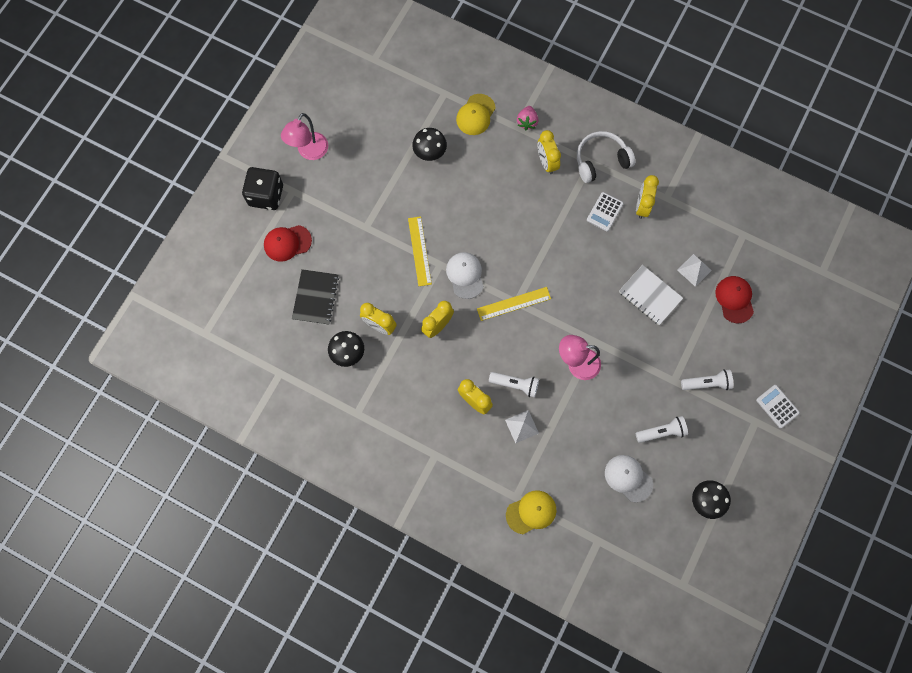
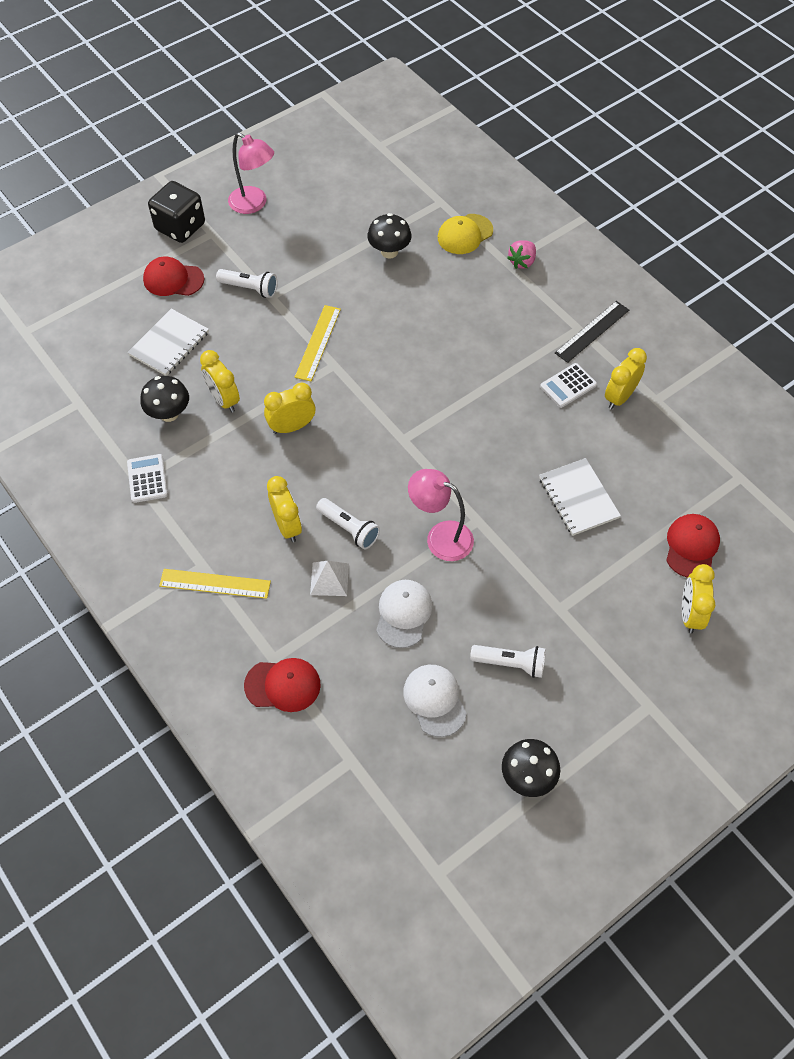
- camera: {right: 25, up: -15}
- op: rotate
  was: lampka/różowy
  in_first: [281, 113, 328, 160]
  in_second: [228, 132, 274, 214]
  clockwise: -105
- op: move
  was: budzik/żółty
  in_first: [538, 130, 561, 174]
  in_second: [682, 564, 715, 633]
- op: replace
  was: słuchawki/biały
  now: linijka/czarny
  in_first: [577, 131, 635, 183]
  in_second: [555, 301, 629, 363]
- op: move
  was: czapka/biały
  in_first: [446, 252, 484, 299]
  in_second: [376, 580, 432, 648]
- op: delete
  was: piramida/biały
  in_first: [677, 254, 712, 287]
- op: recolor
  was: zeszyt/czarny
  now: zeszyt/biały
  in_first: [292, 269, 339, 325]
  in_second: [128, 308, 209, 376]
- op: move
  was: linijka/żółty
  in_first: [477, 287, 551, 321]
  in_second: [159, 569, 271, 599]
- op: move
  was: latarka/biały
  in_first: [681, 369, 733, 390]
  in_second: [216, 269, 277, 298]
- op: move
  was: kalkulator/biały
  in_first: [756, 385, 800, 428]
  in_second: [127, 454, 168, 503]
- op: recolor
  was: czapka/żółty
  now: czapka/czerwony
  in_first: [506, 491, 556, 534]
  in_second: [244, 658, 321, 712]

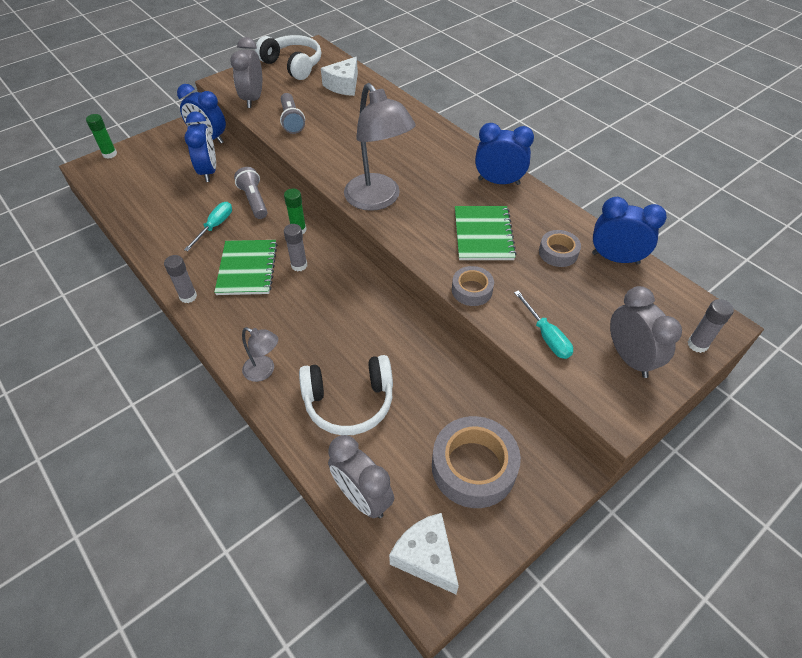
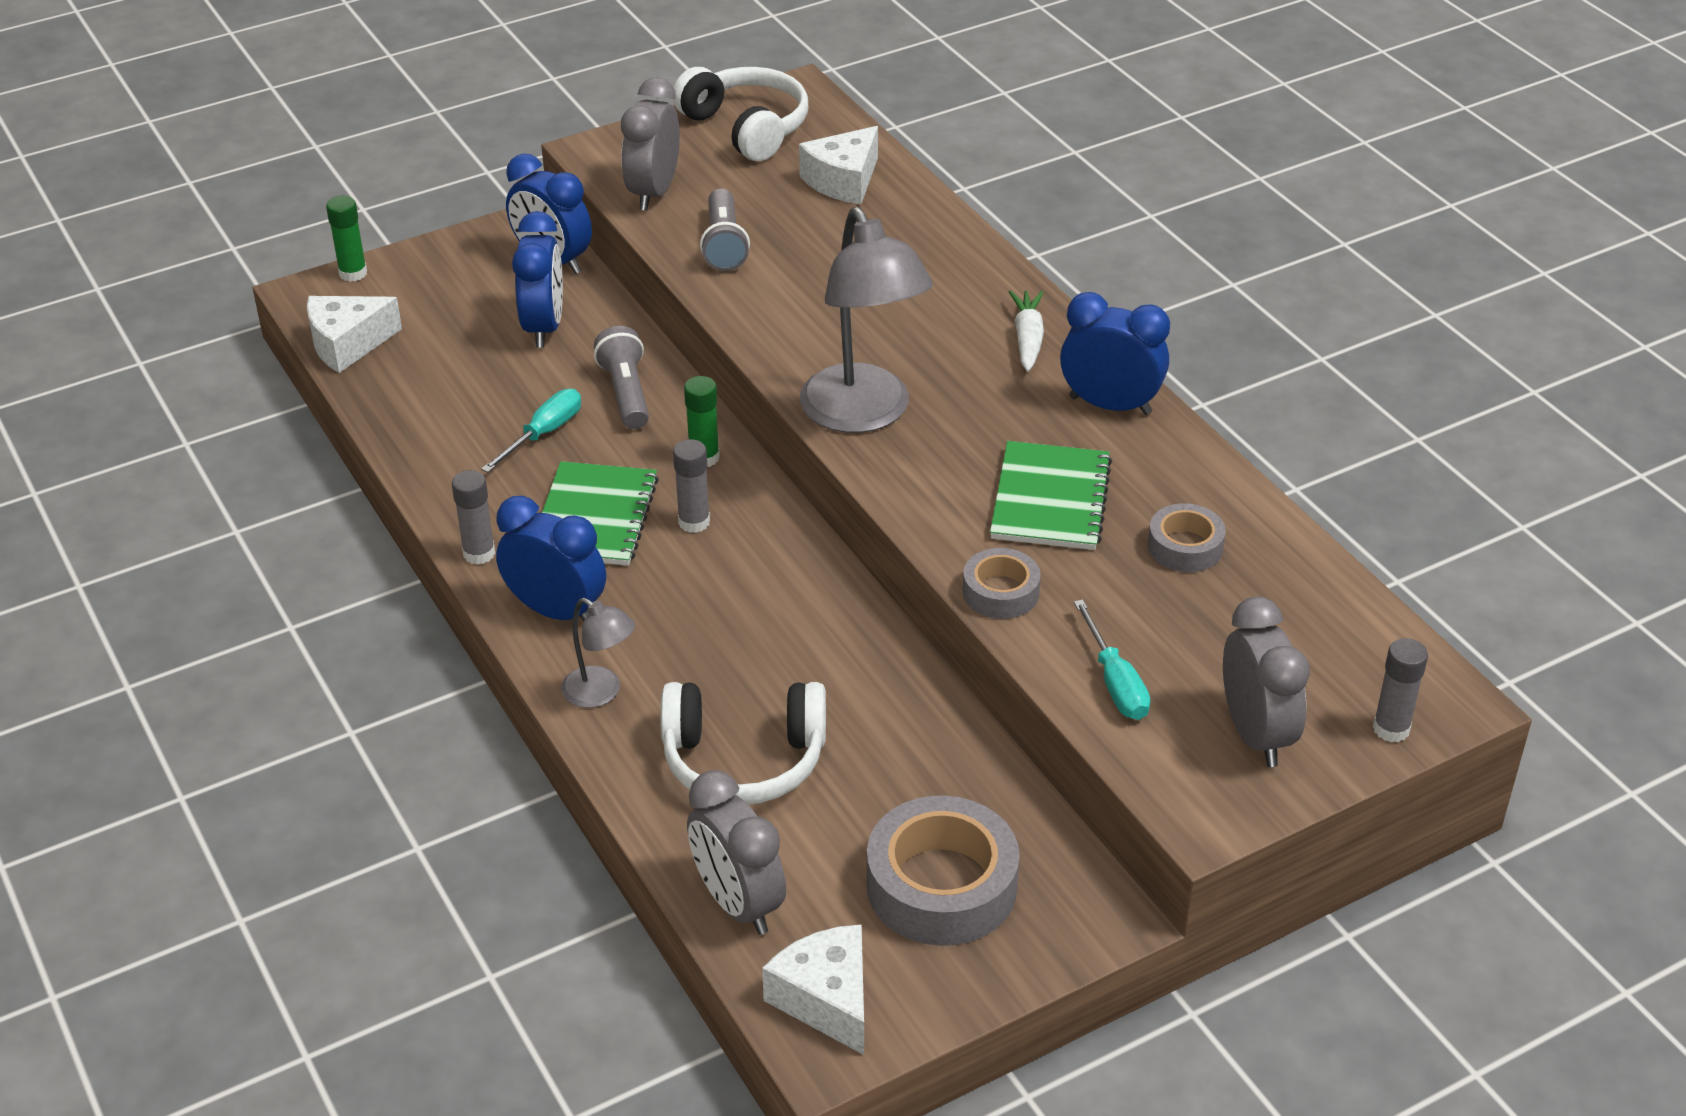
- camera: {right: 10, up: -10}
- op: move
  was: budzik/niebieski
  in_first: [592, 197, 667, 265]
  in_second: [496, 496, 606, 621]
- op: insert
  now: marchewka/biały
  in_second: [1009, 290, 1044, 372]
- op: insert
  now: ser/biały
  in_second: [307, 296, 402, 373]

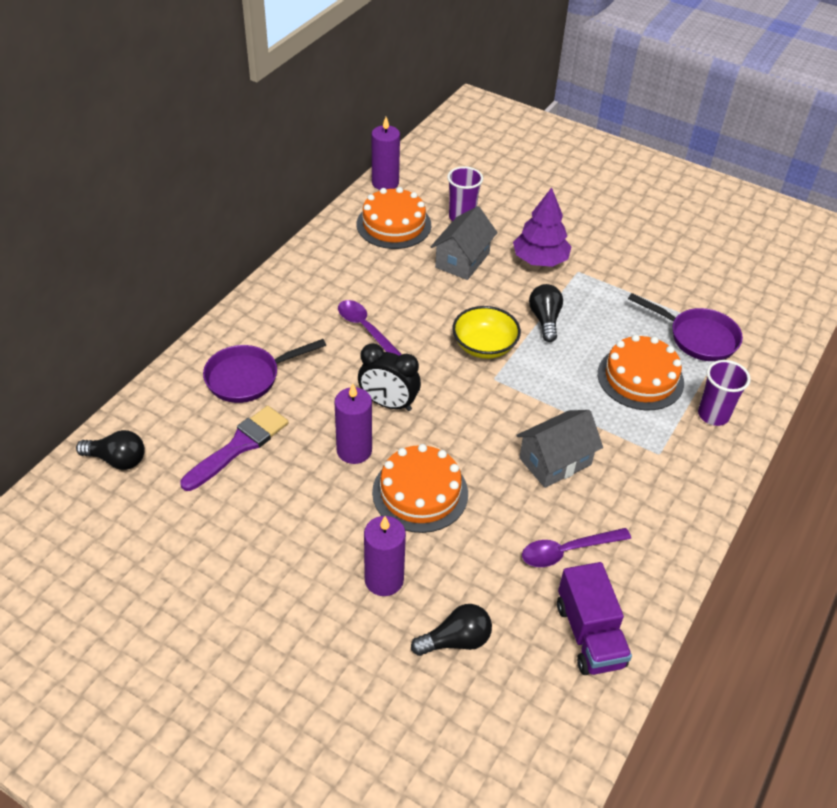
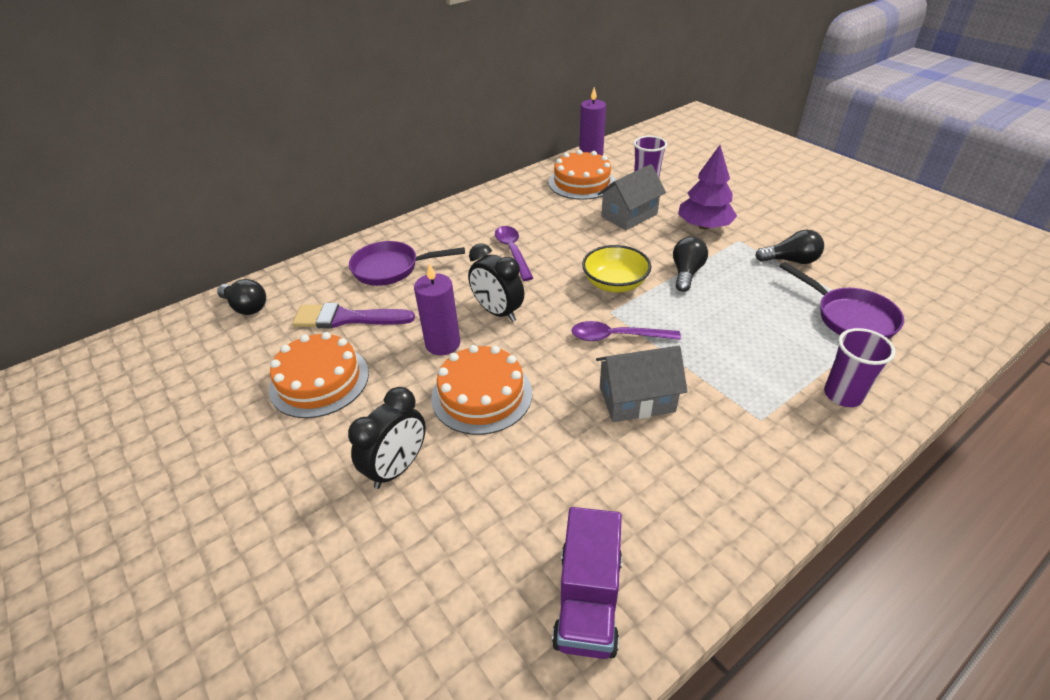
- camera: {right: 25, up: -5}
- op: move
  was: tort/pomarańczowy
  in_first: [598, 335, 684, 410]
  in_second: [269, 332, 369, 418]
- op: rotate
  was: pędzel/fioletowy
  in_first: [180, 406, 288, 491]
  in_second: [292, 303, 415, 328]
  clockwise: -150
- op: replace
  was: świeca/fioletowy
  now: budzik/czarny
  in_first: [364, 516, 406, 596]
  in_second: [348, 387, 426, 489]
- op: move
  was: łyżka/fioletowy
  in_first: [522, 528, 631, 567]
  in_second: [571, 321, 681, 341]
- op: move
  was: żarówka/czarny
  in_first: [411, 604, 492, 656]
  in_second: [755, 230, 824, 264]

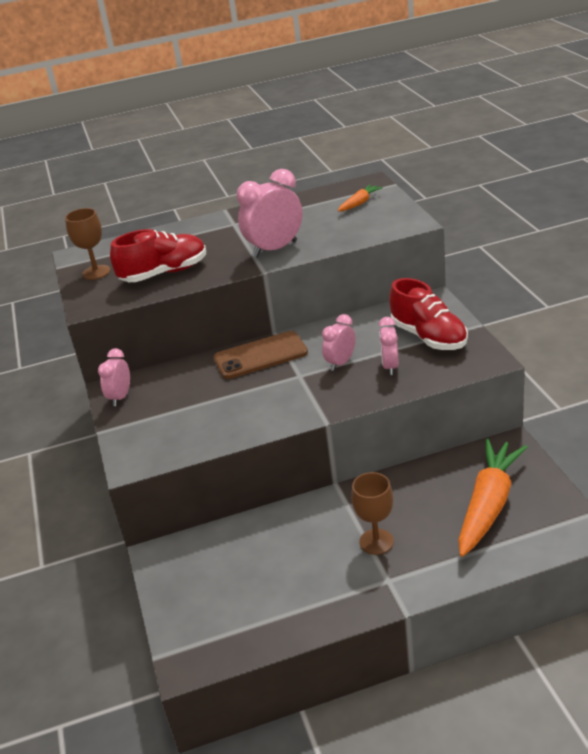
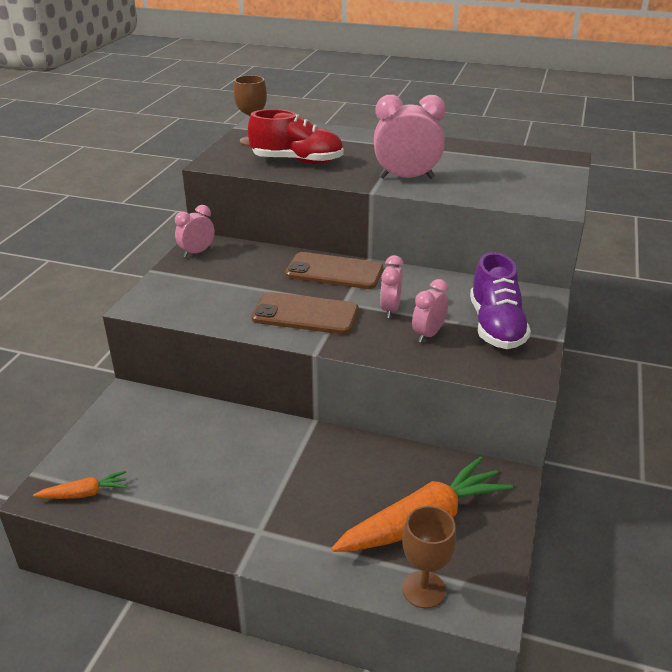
- camera: {right: 30, up: 0}
- op: move
  was: marchewka/pomarańczowy
  in_first: [338, 184, 383, 211]
  in_second: [33, 471, 127, 499]
- op: recolor
  was: but/czerwony
  now: but/fioletowy
  in_first: [389, 278, 468, 350]
  in_second: [470, 252, 531, 349]
- op: rotate
  was: budzik/różowy
  in_first: [322, 314, 356, 371]
  in_second: [380, 255, 403, 318]
  clockwise: -60
- op: move
  was: kielich/brązowy
  in_first: [351, 472, 394, 555]
  in_second: [402, 506, 456, 609]
- op: insert
  now: telefon/brązowy
  in_second: [251, 292, 358, 334]

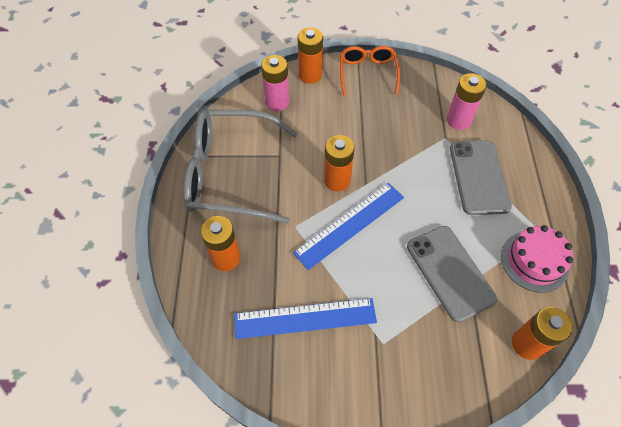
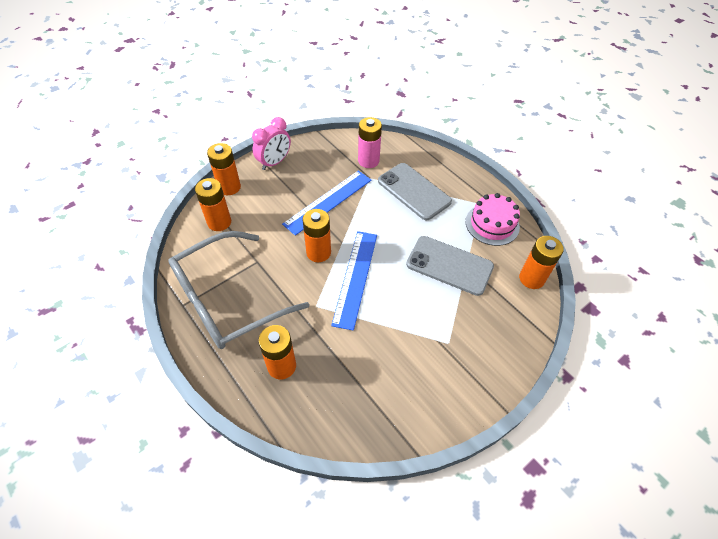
- camera: {right: -40, up: -5}
- op: replace
  was: okulary/pomarańczowy
  now: budzik/różowy
  in_first: [340, 46, 400, 96]
  in_second: [252, 117, 291, 170]
- op: recolor
  was: bateria/różowy
  now: bateria/pomarańczowy
  in_first: [261, 55, 290, 111]
  in_second: [195, 178, 231, 231]
- op: move
  was: linijka/niebieski
  in_first: [234, 298, 377, 339]
  in_second: [282, 171, 371, 236]

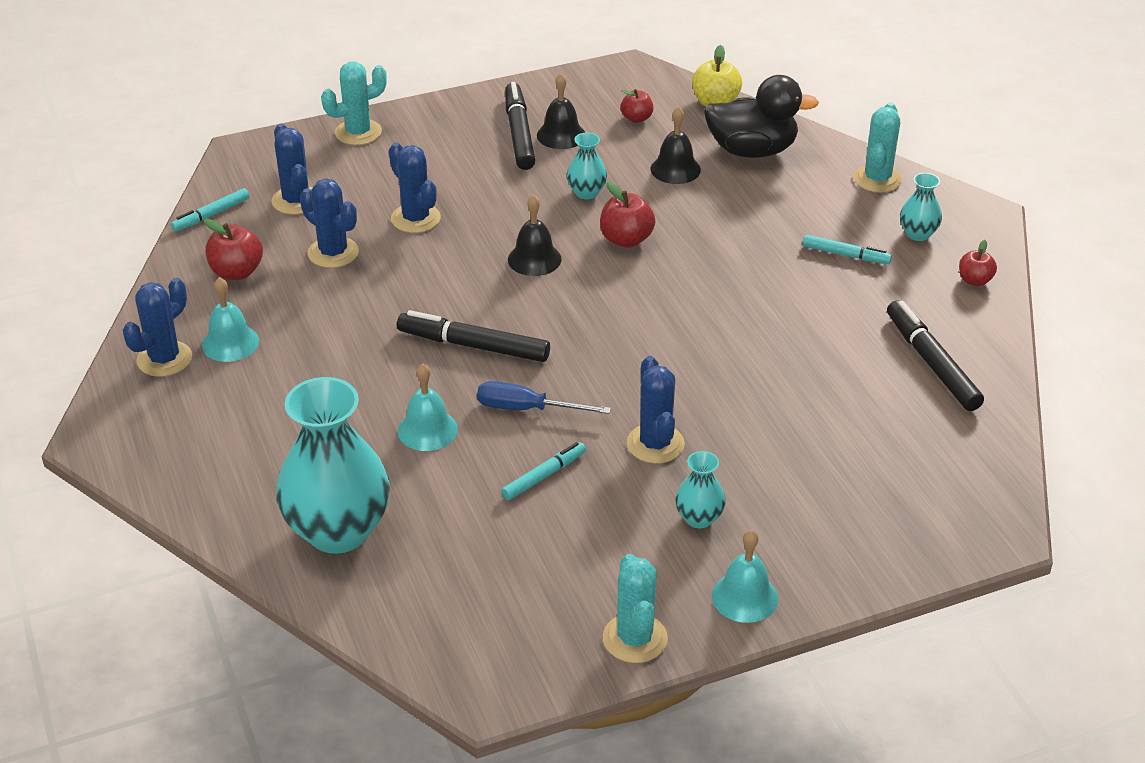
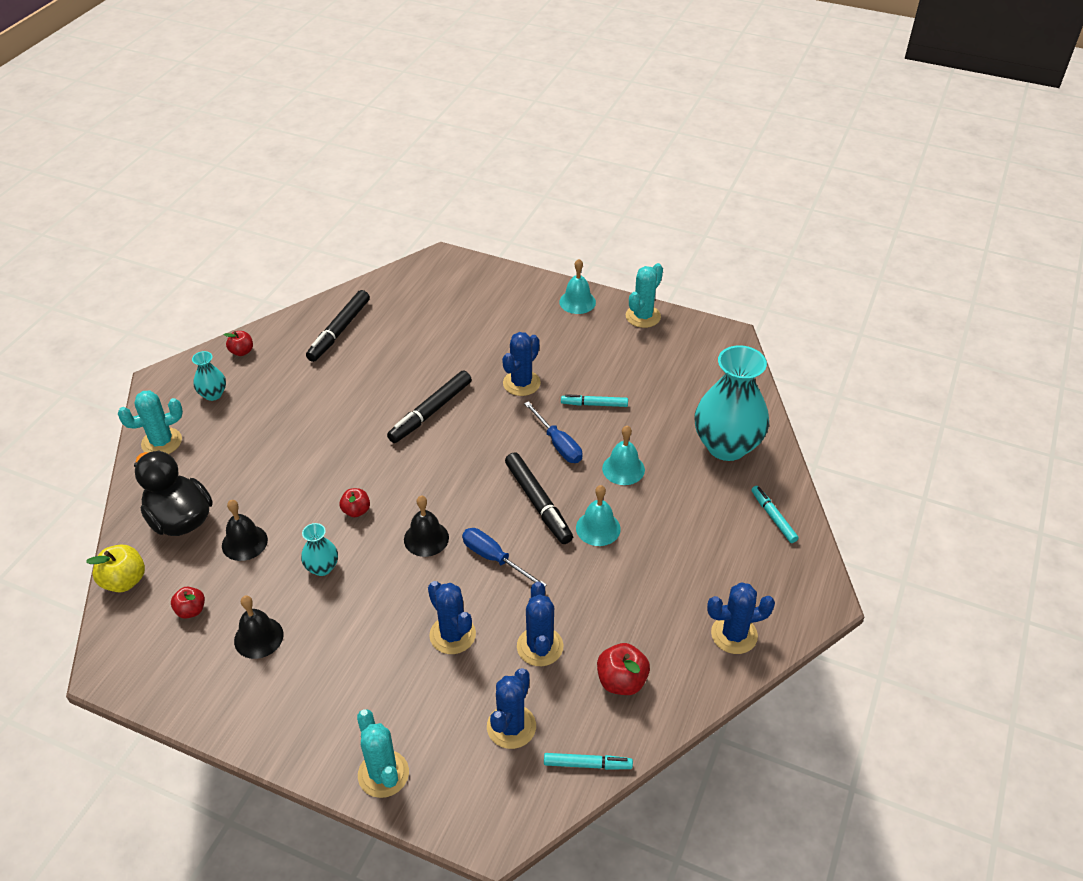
- camera: {right: -135, up: 5}
- op: rotate
  was: kaktus/turkusowy
  in_first: [321, 62, 387, 145]
  in_second: [357, 709, 409, 798]
  clockwise: 45
- op: move
  was: flamaster/czarny
  in_first: [505, 82, 535, 170]
  in_second: [387, 371, 472, 443]
- op: rotate
  was: kaktus/niebieski
  in_first: [389, 143, 441, 233]
  in_second: [428, 581, 476, 654]
  clockwise: -45
- op: resize
  was: jabłko/czerwony
  in_first: [600, 181, 655, 248]
  in_second: [340, 488, 370, 517]
  ratio: 0.65
- op: move
  was: flamaster/turkusowy
  in_first: [803, 235, 892, 264]
  in_second: [752, 486, 799, 543]
- op: move
  was: dzwonek/turkusowy
  in_first: [202, 277, 259, 362]
  in_second: [576, 485, 621, 546]
- op: delete
  was: wazon/turkusowy
  in_first: [675, 451, 726, 528]
- op: insert
  now: śrubokręt/niebieski
  in_second: [462, 528, 547, 586]

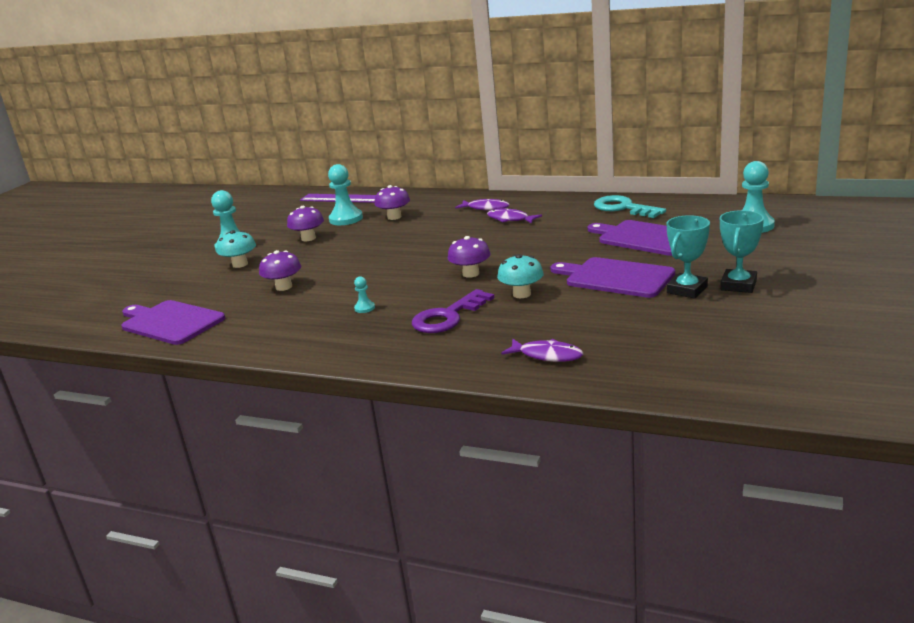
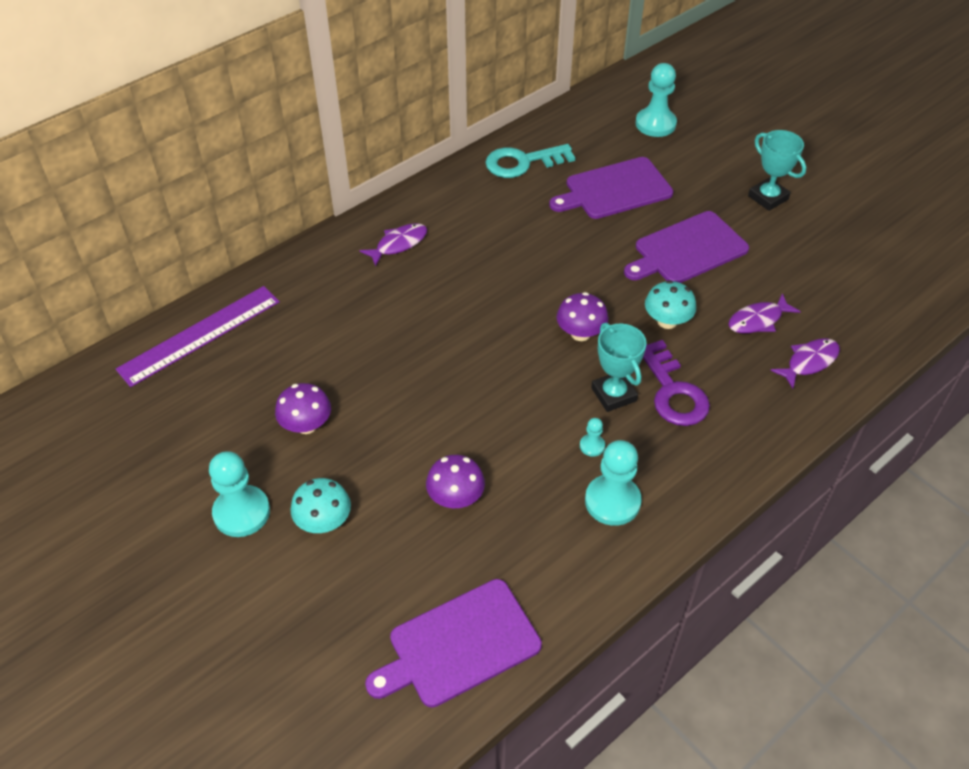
- camera: {right: -65, up: 25}
- op: move
  was: pionek/turkusowy
  in_first: [328, 164, 363, 225]
  in_second: [585, 440, 642, 526]
- op: delete
  was: grzyb/fioletowy
  in_first: [375, 185, 410, 220]
- op: move
  was: ryba/fioletowy
  in_first: [487, 208, 542, 224]
  in_second: [728, 293, 801, 333]
- op: move
  was: puchar/turkusowy
  in_first: [666, 215, 710, 299]
  in_second: [591, 323, 646, 412]

